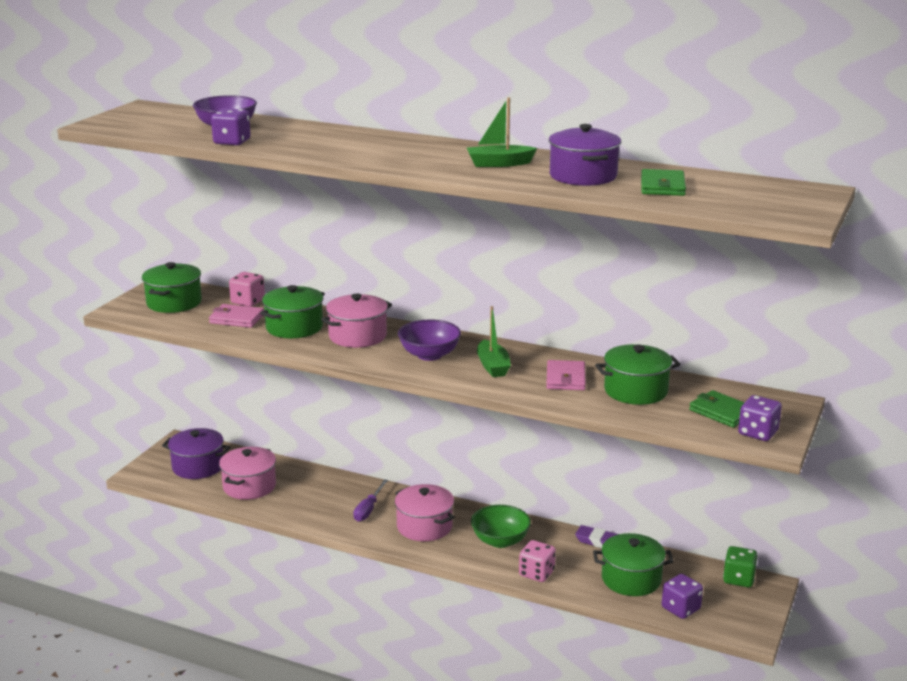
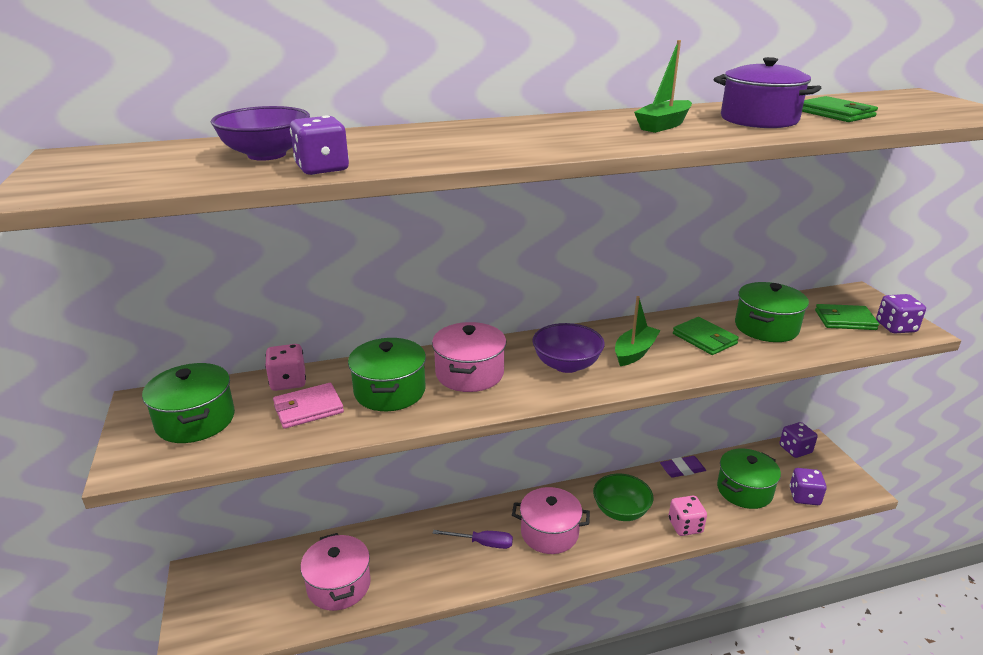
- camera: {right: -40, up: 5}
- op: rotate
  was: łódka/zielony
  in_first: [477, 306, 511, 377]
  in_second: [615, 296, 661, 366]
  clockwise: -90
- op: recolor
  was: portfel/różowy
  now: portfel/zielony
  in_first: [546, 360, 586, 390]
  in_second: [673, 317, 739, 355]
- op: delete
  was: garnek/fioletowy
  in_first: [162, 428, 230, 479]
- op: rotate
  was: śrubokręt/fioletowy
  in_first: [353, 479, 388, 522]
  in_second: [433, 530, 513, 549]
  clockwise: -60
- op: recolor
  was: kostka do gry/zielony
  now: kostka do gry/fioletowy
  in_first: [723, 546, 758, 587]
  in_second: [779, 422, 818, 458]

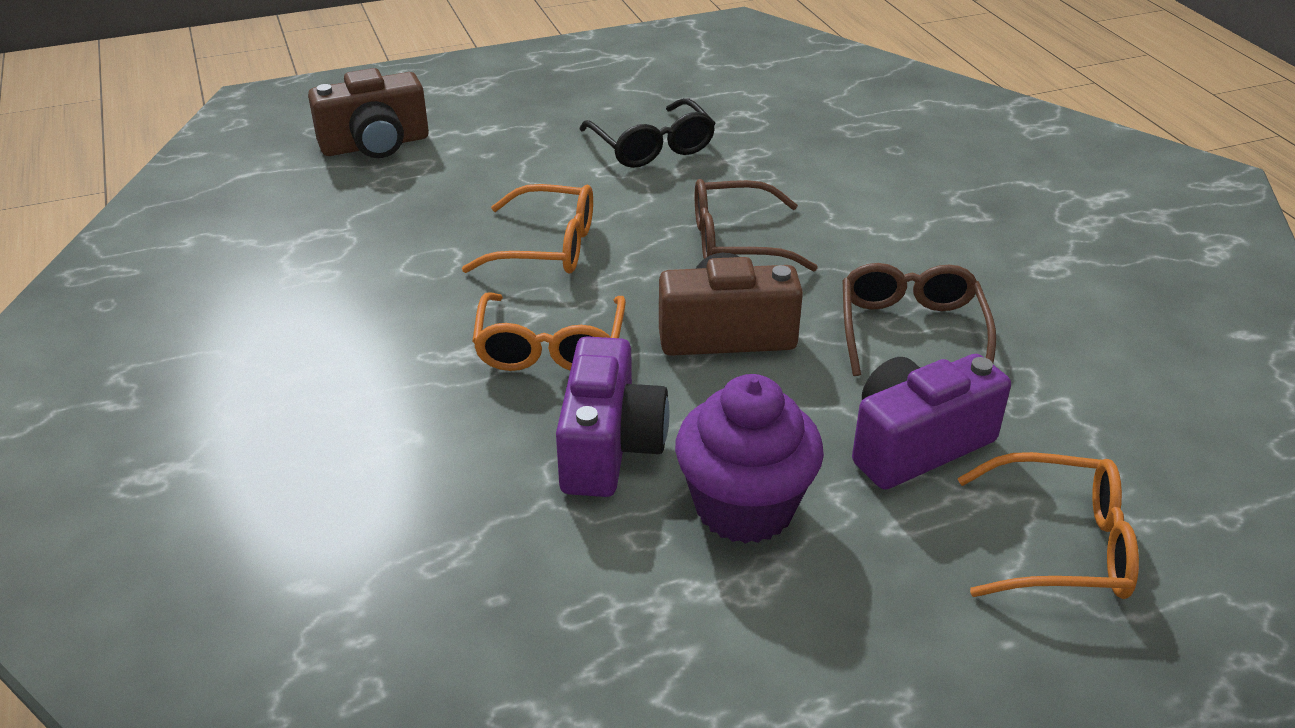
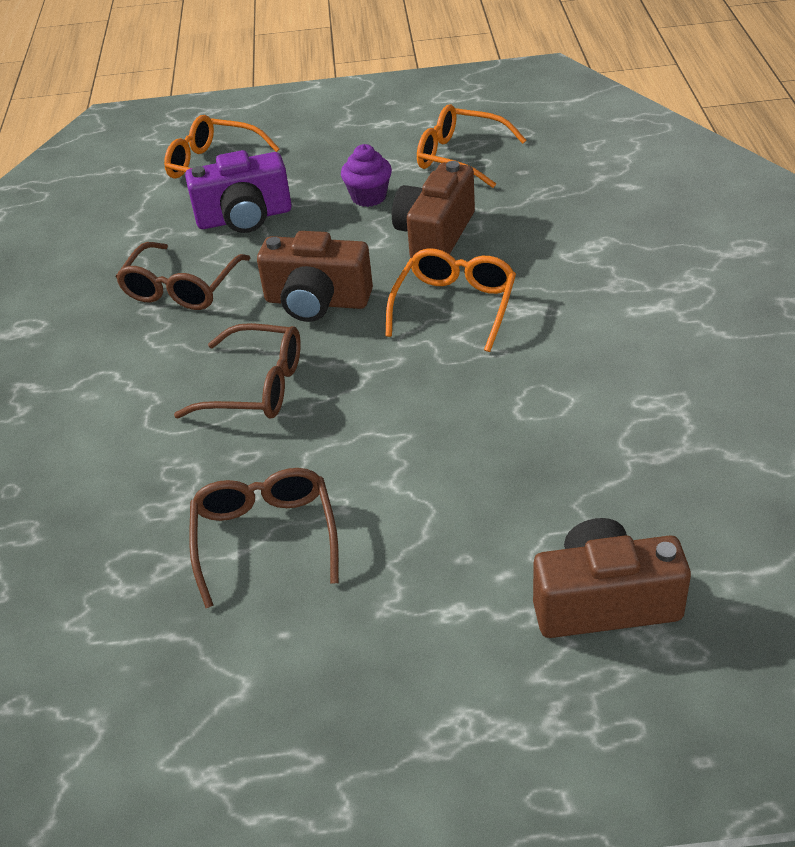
- camera: {right: -160, up: 5}
- op: recolor
  was: okulary/czarny
  now: okulary/brązowy
  in_first: [580, 98, 716, 168]
  in_second: [189, 468, 339, 608]
- op: move
  was: okulary/pomarańczowy
  in_first: [462, 184, 593, 274]
  in_second: [417, 104, 526, 188]
- op: recolor
  was: aparat fotograficzny/fioletowy
  now: aparat fotograficzny/brązowy
  in_first: [556, 336, 670, 497]
  in_second: [392, 161, 475, 258]
- op: resize
  was: muffinka/fioletowy
  in_first: [675, 374, 824, 544]
  in_second: [341, 144, 392, 207]
  ratio: 0.59

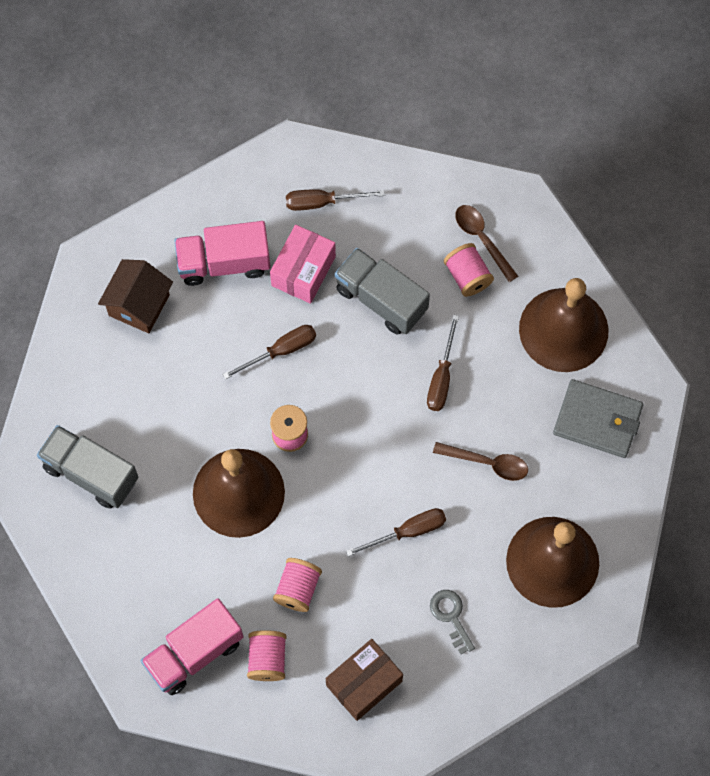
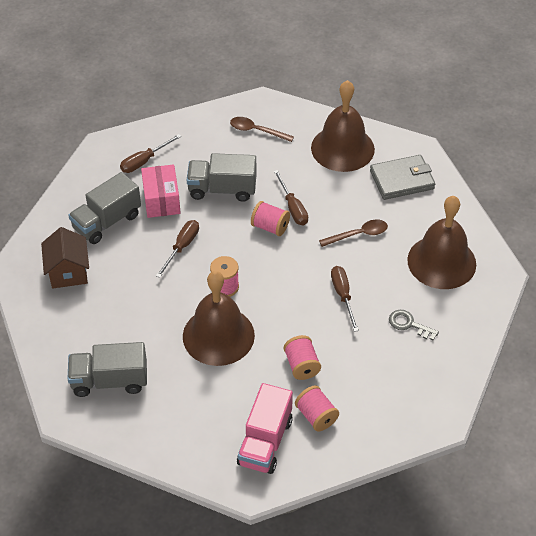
- camera: {right: -35, up: -20}
- op: recolor
  was: ciężarówka/różowy
  now: ciężarówka/szary
  in_first: [174, 221, 270, 286]
  in_second: [68, 172, 141, 244]
- op: move
  was: szpulka/różowy
  in_first: [444, 243, 494, 297]
  in_second: [251, 201, 290, 236]
- op: rotate
  was: śrubokręt/brązowy
  in_first: [346, 508, 446, 557]
  in_second: [331, 266, 359, 332]
  clockwise: -45
- op: delete
  was: pudełko/brązowy
  in_first: [326, 639, 403, 721]

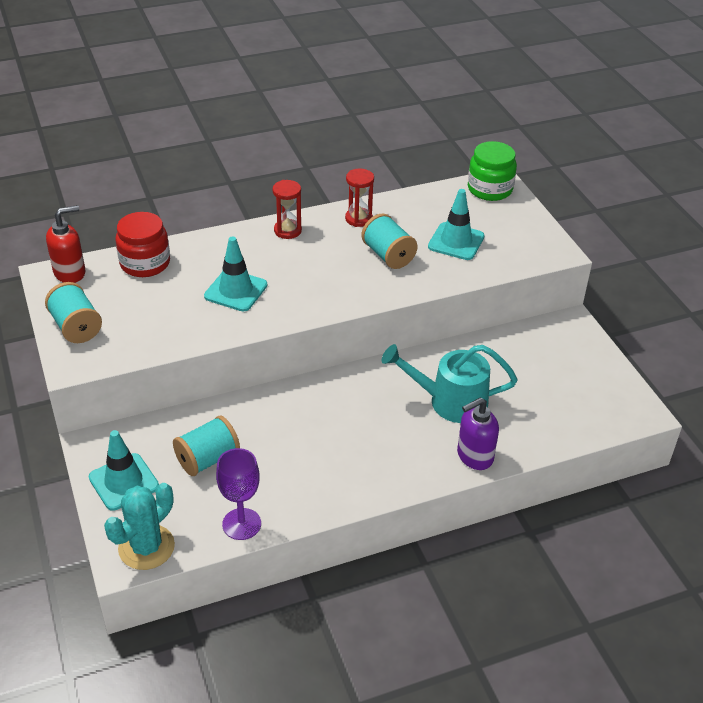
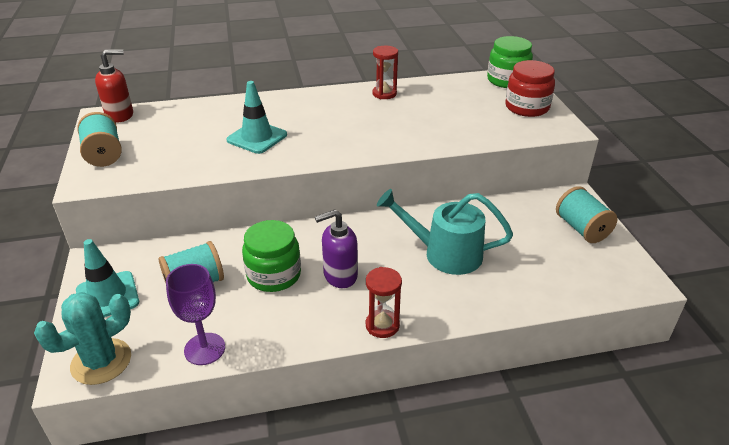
- camera: {right: 10, up: -5}
- op: move
  was: klepsydra/czerwony
  in_first: [273, 180, 302, 239]
  in_second: [366, 267, 402, 338]
- op: delete
  was: pachołek/turkusowy
  in_first: [428, 189, 485, 260]
- op: move
  was: słoik/czerwony
  in_first: [116, 212, 170, 277]
  in_second: [505, 60, 555, 117]
- op: move
  was: szpulka/turkusowy
  in_first: [361, 213, 418, 269]
  in_second: [556, 186, 618, 243]
- op: move
  was: dozownik mydła/fioletowy
  in_first: [457, 397, 499, 470]
  in_second: [315, 209, 358, 288]
- op: insert
  now: słoik/zielony
  in_second: [242, 220, 301, 292]

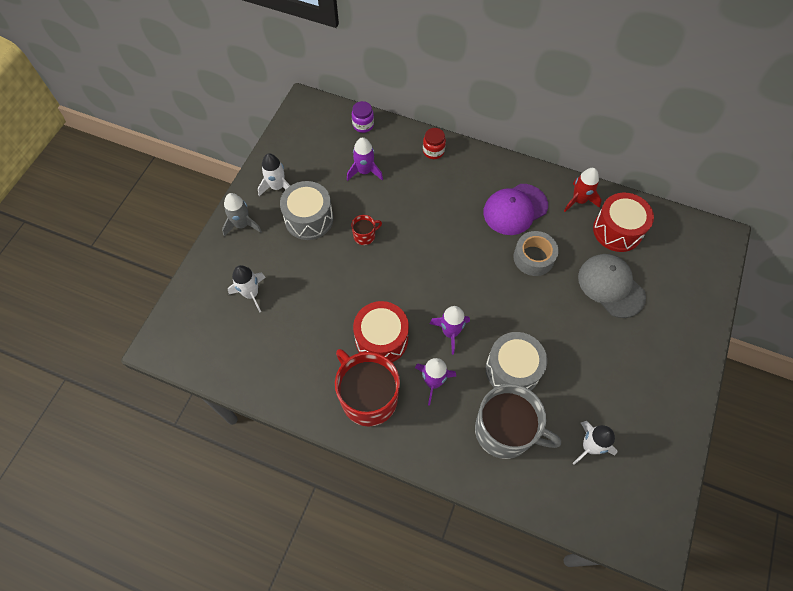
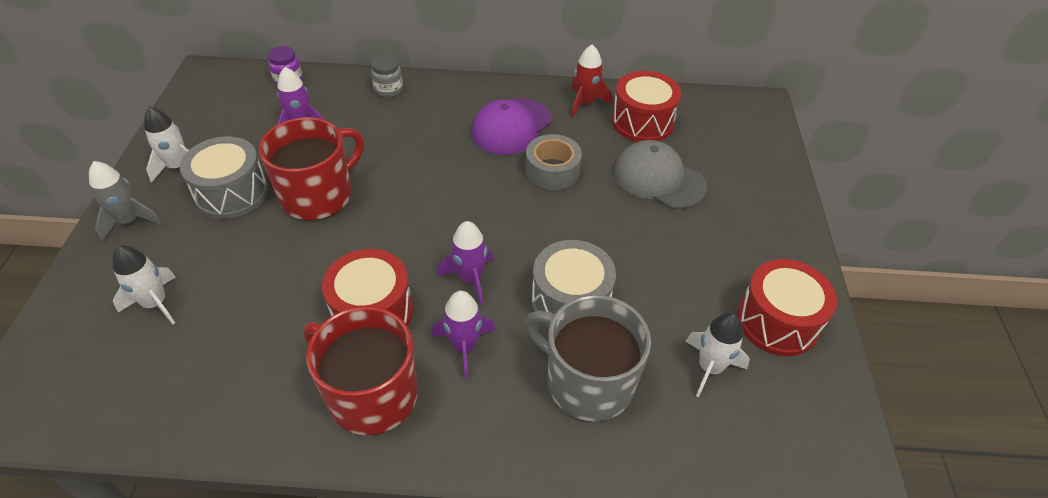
- camera: {right: -20, up: -15}
- op: recolor
  was: słoik/czerwony
  now: słoik/szary
  in_first: [423, 128, 446, 159]
  in_second: [371, 55, 403, 97]
- op: resize
  was: kubek/czerwony
  in_first: [351, 215, 382, 245]
  in_second: [259, 117, 364, 221]
  ratio: 2.28
- op: rotate
  was: kubek/szary
  in_first: [475, 384, 561, 459]
  in_second: [525, 295, 651, 421]
  clockwise: -150
- op: insert
  now: bęben/czerwony
  in_second: [737, 259, 837, 356]

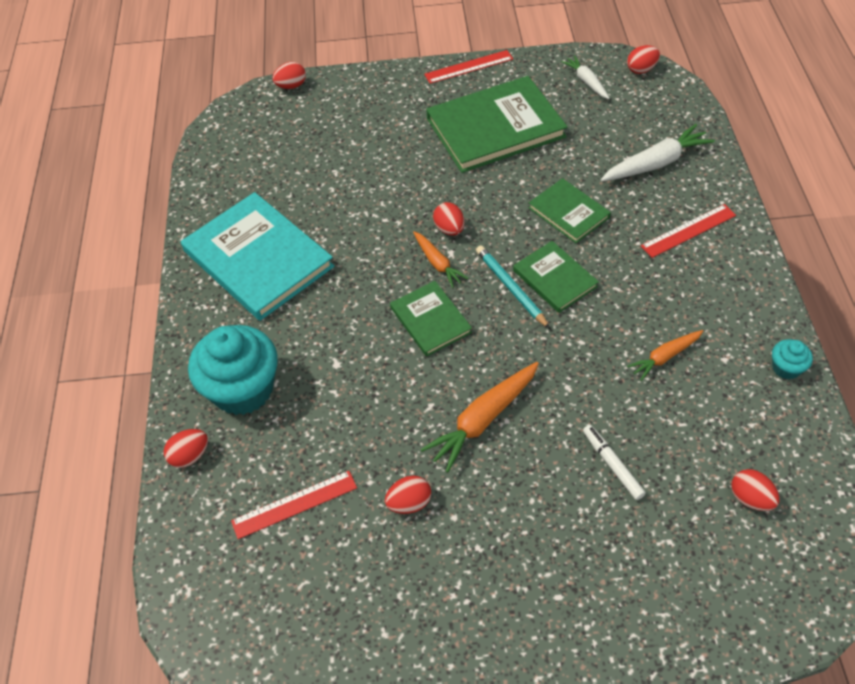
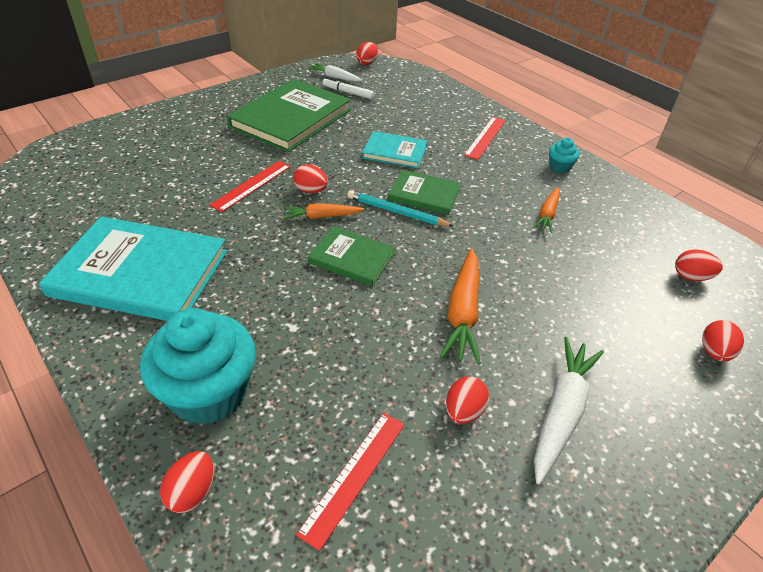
- camera: {right: -40, up: -10}
- op: move
  was: linijka/czerwony
  in_first: [424, 50, 513, 84]
  in_second: [209, 161, 291, 212]
- op: move
  was: jajko/czerwony
  in_first: [272, 62, 306, 89]
  in_second: [702, 320, 744, 361]
- op: move
  was: marchewka/biały
  in_first: [601, 124, 715, 181]
  in_second: [534, 337, 604, 484]
- op: recolor
  was: książka/zielony
  now: książka/turkusowy
  in_first: [528, 178, 611, 243]
  in_second: [362, 131, 427, 168]
- op: rotate
  was: marchewka/pomarańczowy
  in_first: [413, 231, 469, 288]
  in_second: [283, 203, 364, 220]
  clockwise: 150
- op: move
  was: muffinka/turkusowy
  in_first: [772, 339, 813, 380]
  in_second: [549, 138, 580, 173]
- op: move
  was: flamaster/biały
  in_first: [583, 425, 646, 500]
  in_second: [322, 77, 375, 99]

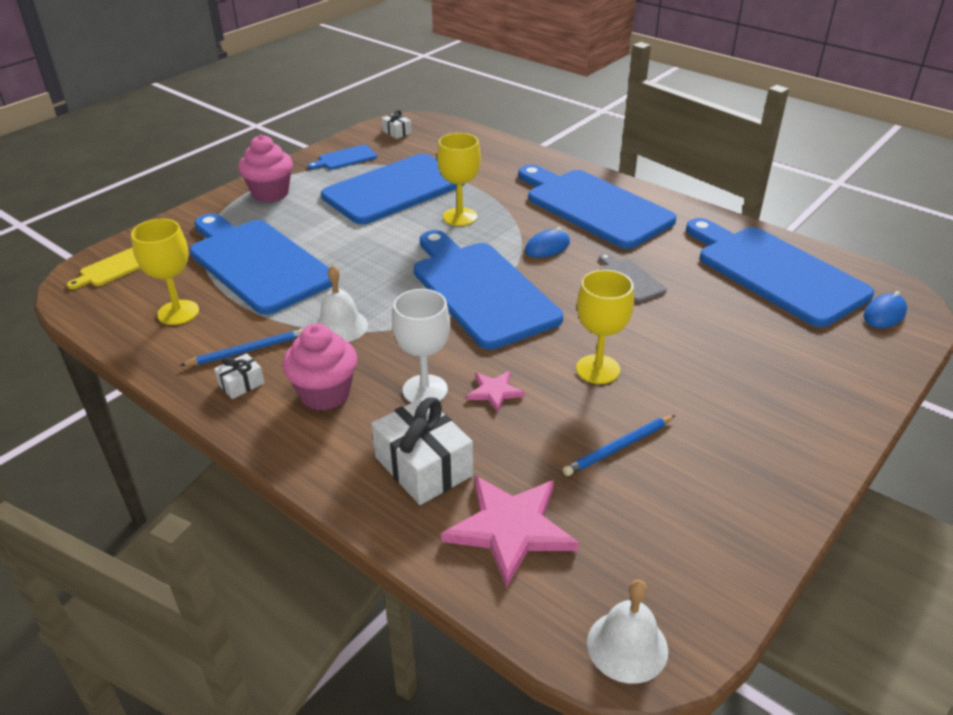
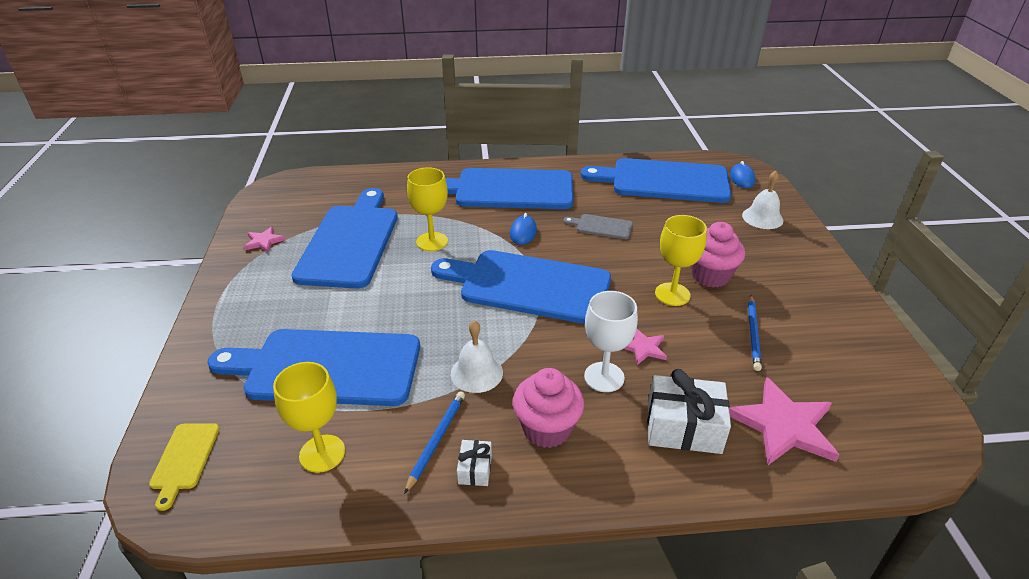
- camera: {right: -45, up: 0}
- op: delete
  was: prezent/biały
  in_first: [382, 110, 412, 139]
- op: move
  was: muffinka/różowy
  in_first: [238, 135, 293, 202]
  in_second: [691, 222, 745, 288]
- op: replace
  was: deska do krojenia/niebieski
  now: gwiazda/różowy
  in_first: [308, 145, 377, 170]
  in_second: [243, 226, 286, 253]
- op: move
  was: dzwonek/biały
  in_first: [587, 580, 668, 684]
  in_second: [742, 171, 783, 229]

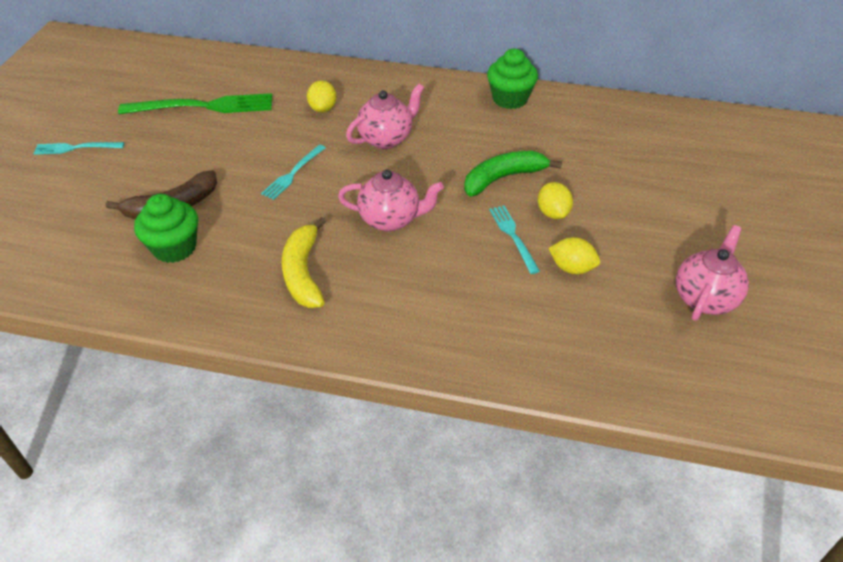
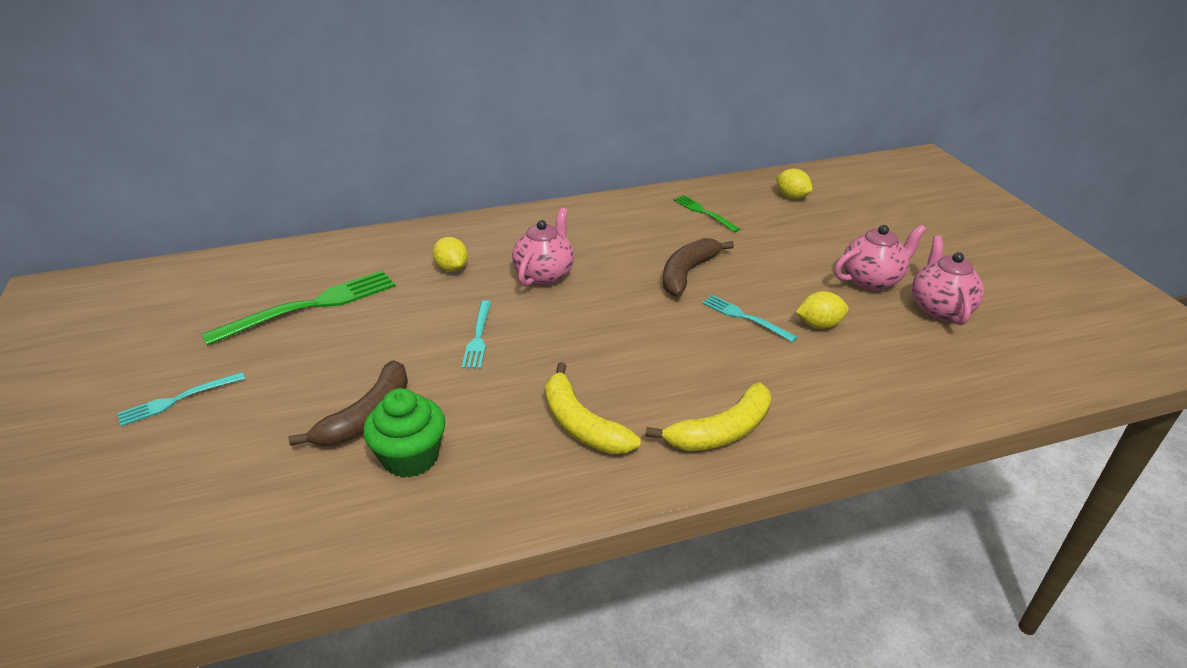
- camera: {right: -30, up: -10}
- op: delete
  was: muffinka/zielony
  in_first: [487, 49, 538, 109]
- op: recolor
  was: banan/zielony
  now: banan/brązowy
  in_first: [464, 151, 562, 197]
  in_second: [663, 238, 734, 296]
- op: move
  was: imbryk/różowy
  in_first: [338, 169, 444, 231]
  in_second: [834, 225, 926, 291]
- op: move
  was: cytryna/żółty
  in_first: [538, 182, 573, 219]
  in_second: [776, 169, 813, 199]
- op: insert
  now: widelec/zielony
  in_second: [674, 195, 740, 232]
- op: insert
  now: banan/żółty
  in_second: [645, 383, 771, 451]

